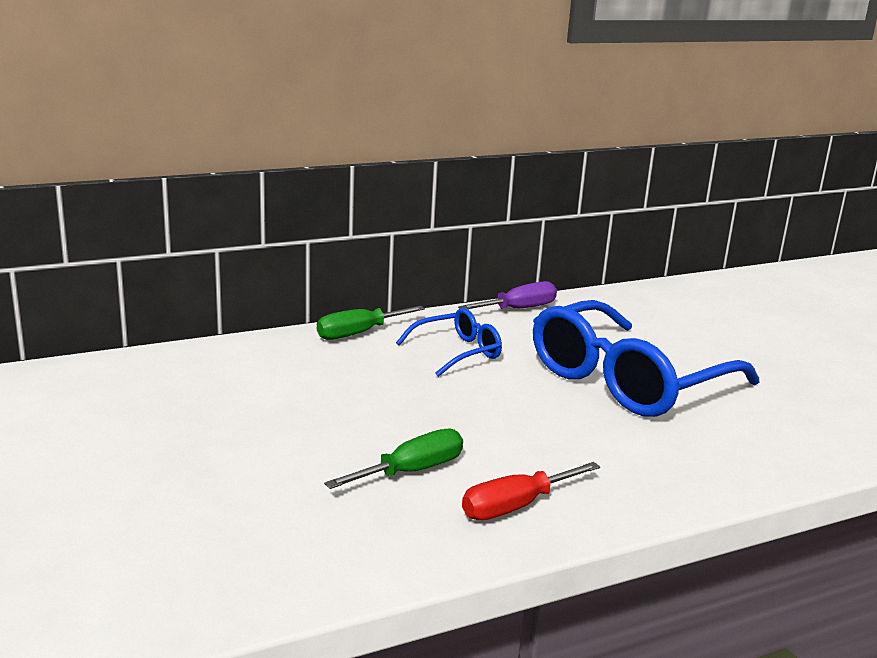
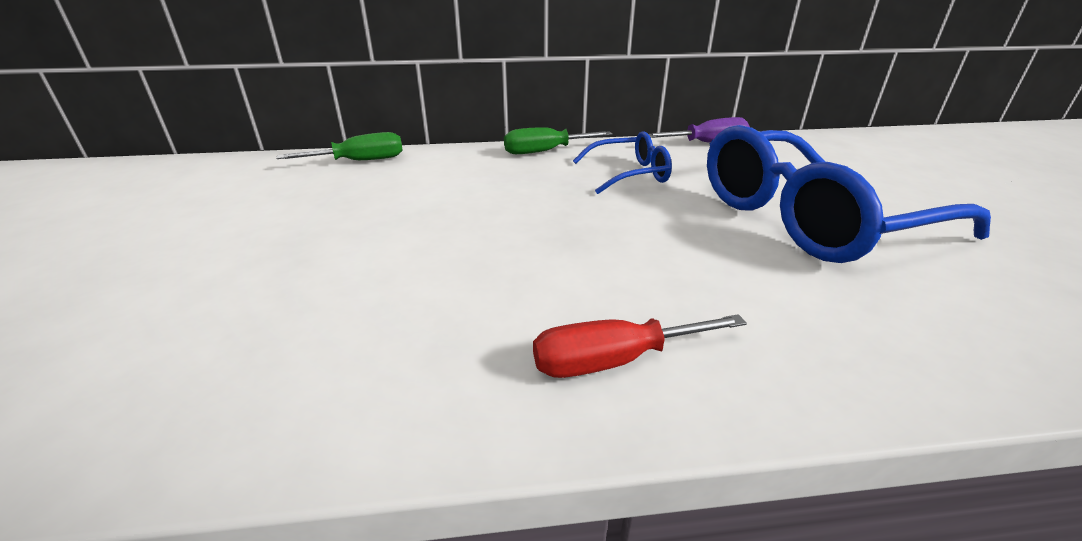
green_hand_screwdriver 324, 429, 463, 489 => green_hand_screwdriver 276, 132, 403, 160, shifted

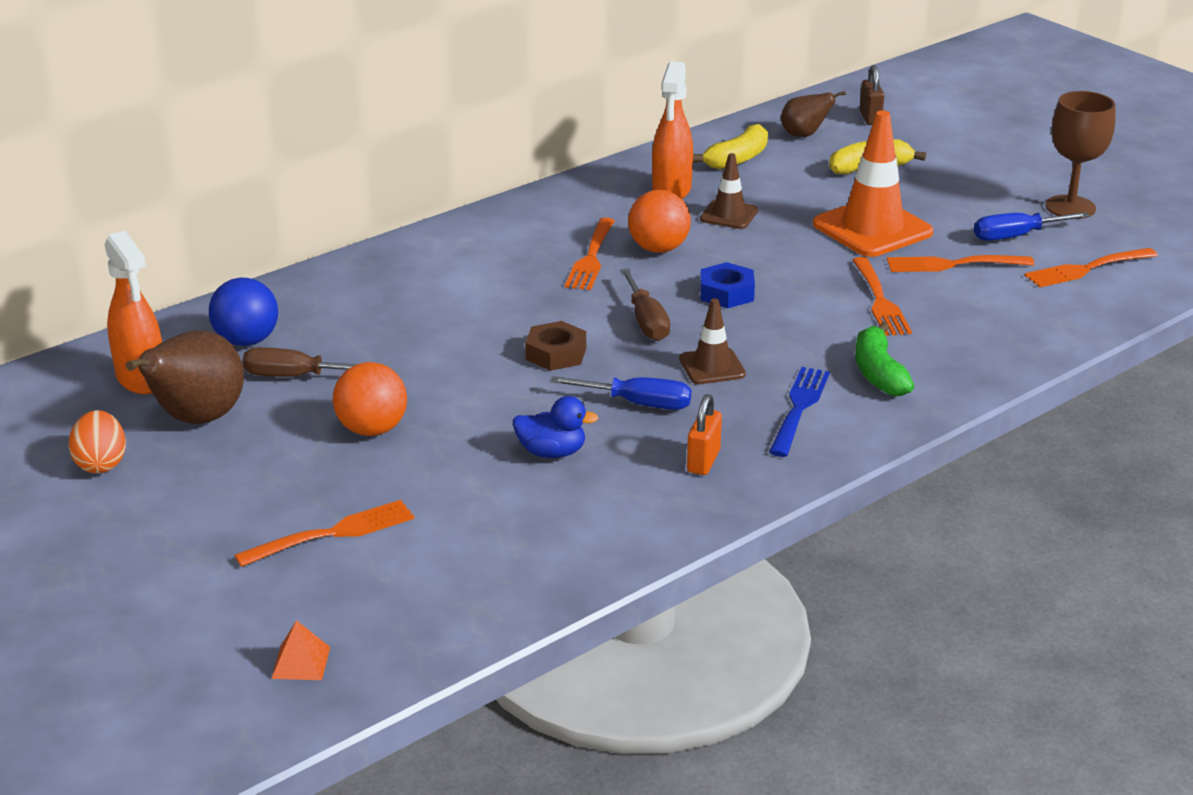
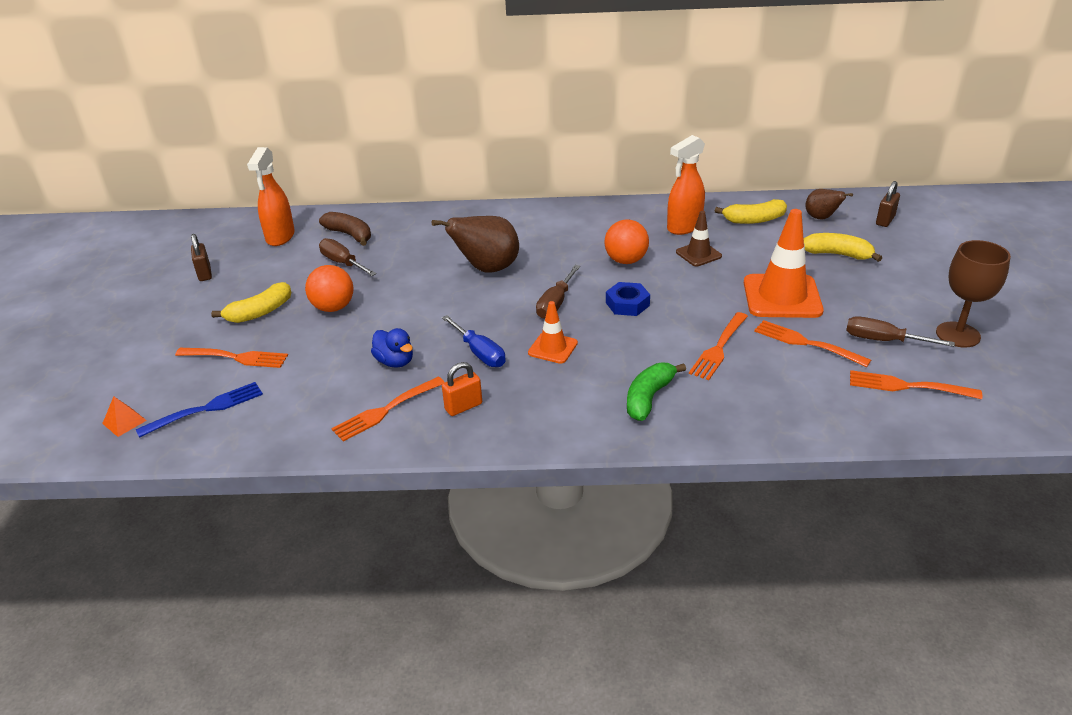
orange-coloured_toy_egg 69, 410, 126, 473 => russet_padlock 191, 234, 212, 281
russet_toy_pear 126, 330, 244, 424 => russet_toy_pear 431, 216, 519, 273, shifted
cobalt_sphere 209, 277, 278, 346 => russet_banana_fruit 319, 212, 371, 246
russet_nut 525, 321, 586, 371 => nothing
orange-coloured_fork 565, 218, 615, 290 => orange-coloured_fork 331, 377, 445, 442, shifted
russet_traffic_cone 679, 299, 746, 384 => orange-coloured_traffic_cone 528, 301, 578, 364
cobalt_fork 769, 367, 830, 457 => cobalt_fork 136, 382, 263, 438, shifted
cobalt_hand_screwdriver 974, 212, 1090, 241 => russet_hand_screwdriver 846, 316, 955, 347
nothing => golden_banana_fruit 211, 282, 291, 323

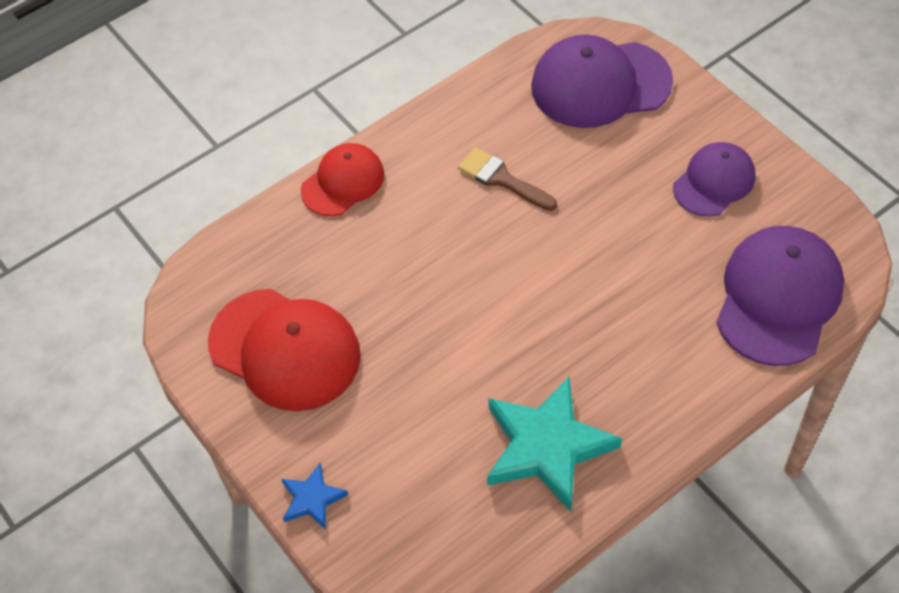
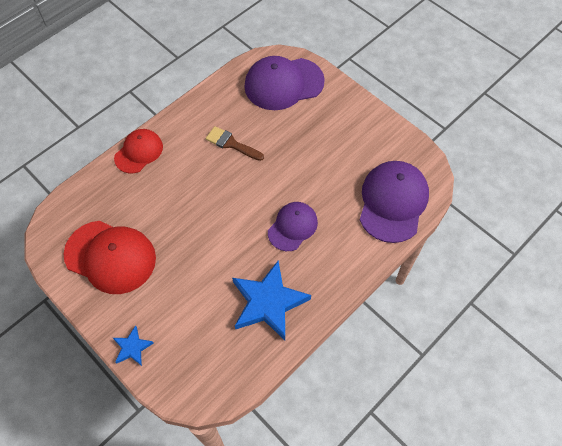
aqua_star 487, 377, 622, 511 => cobalt_star 232, 261, 311, 340
royal_purple_baseball_cap 673, 142, 755, 216 => royal_purple_baseball_cap 268, 202, 318, 251, shifted

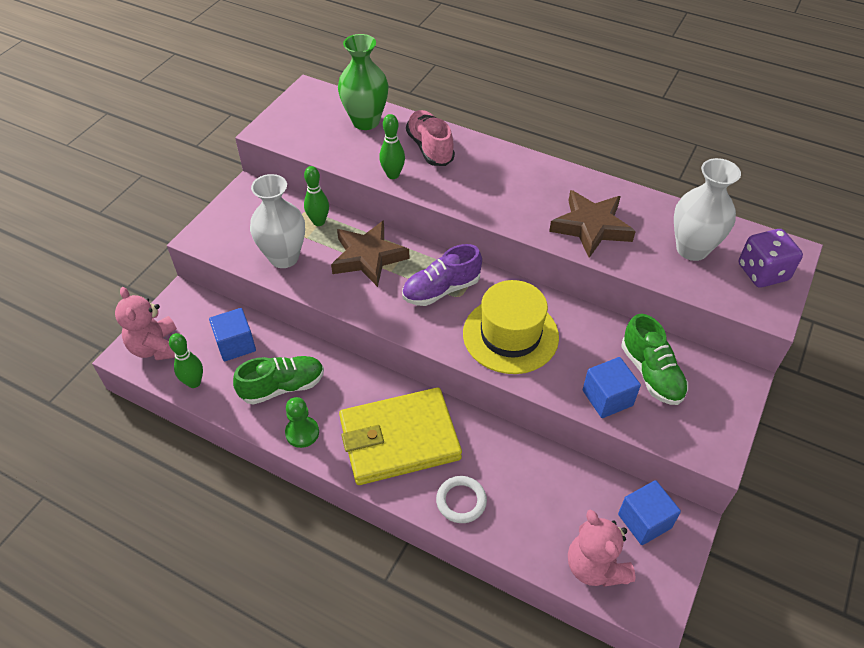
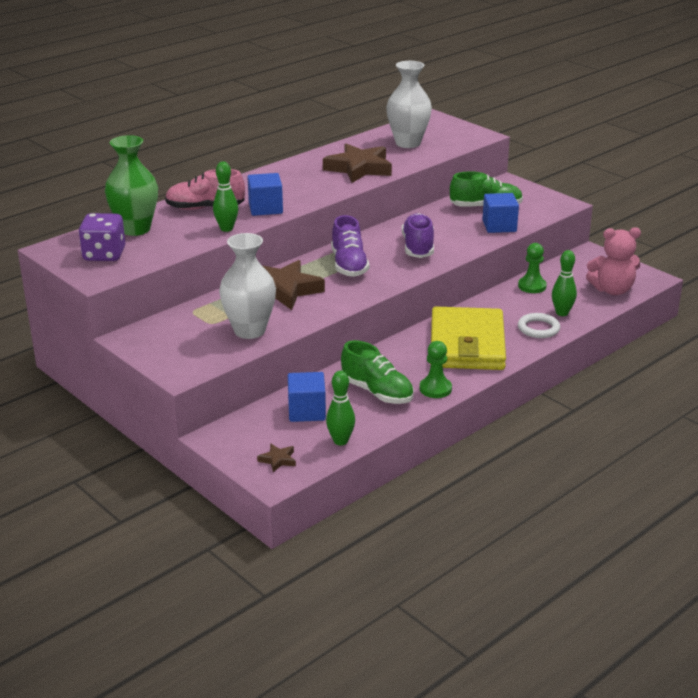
rosy_stuffed_bear 115, 287, 177, 360 => russet_star 257, 444, 296, 472
green_shoe 233, 356, 324, 405 => green_shoe 341, 340, 414, 404, 135 degrees clockwise
green_bowling_pin 304, 166, 329, 226 => green_bowling_pin 552, 250, 577, 316, shifted
golden_hat 463, 280, 559, 374 => royal_purple_shoe 402, 213, 434, 258
cobalt_cube 618, 480, 681, 545 => cobalt_cube 247, 173, 283, 216, shifted
royal_purple_die 739, 229, 803, 288 => royal_purple_die 79, 213, 125, 261, shifted
nothing => green_chess_pawn 518, 243, 547, 293

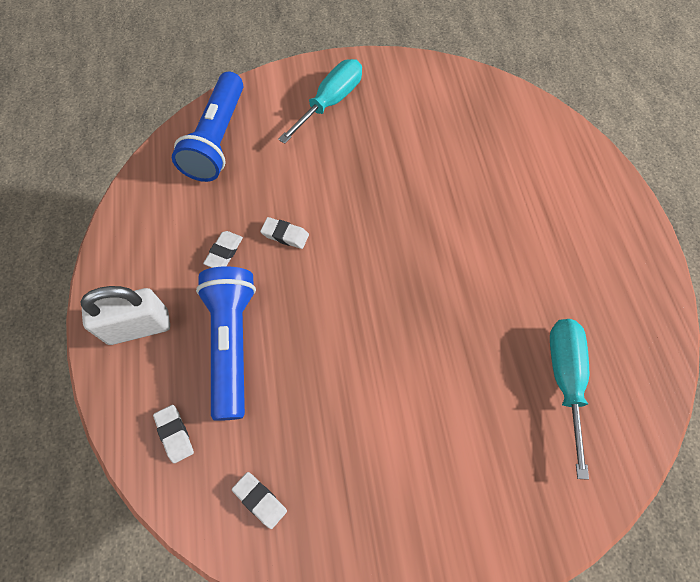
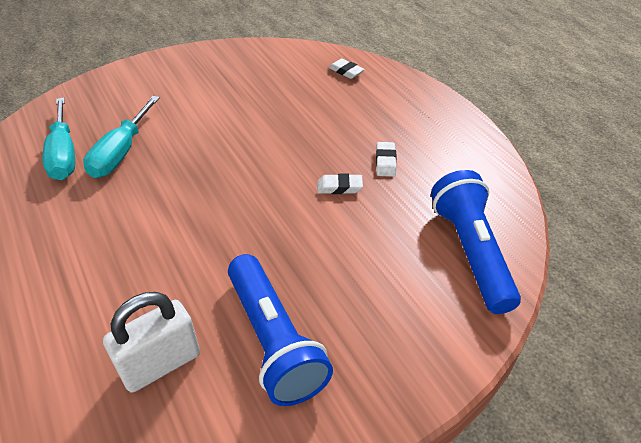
white_padlock 81, 286, 170, 345 => white_padlock 103, 292, 200, 393, shifted
cobalt_pocket_torch 196, 266, 256, 421 => cobalt_pocket_torch 228, 254, 333, 406, shifted
white_gum_eraser 232, 472, 287, 529 => nothing
aqua_hand_screwdriver 278, 59, 362, 144 => aqua_hand_screwdriver 83, 96, 160, 178, shifted

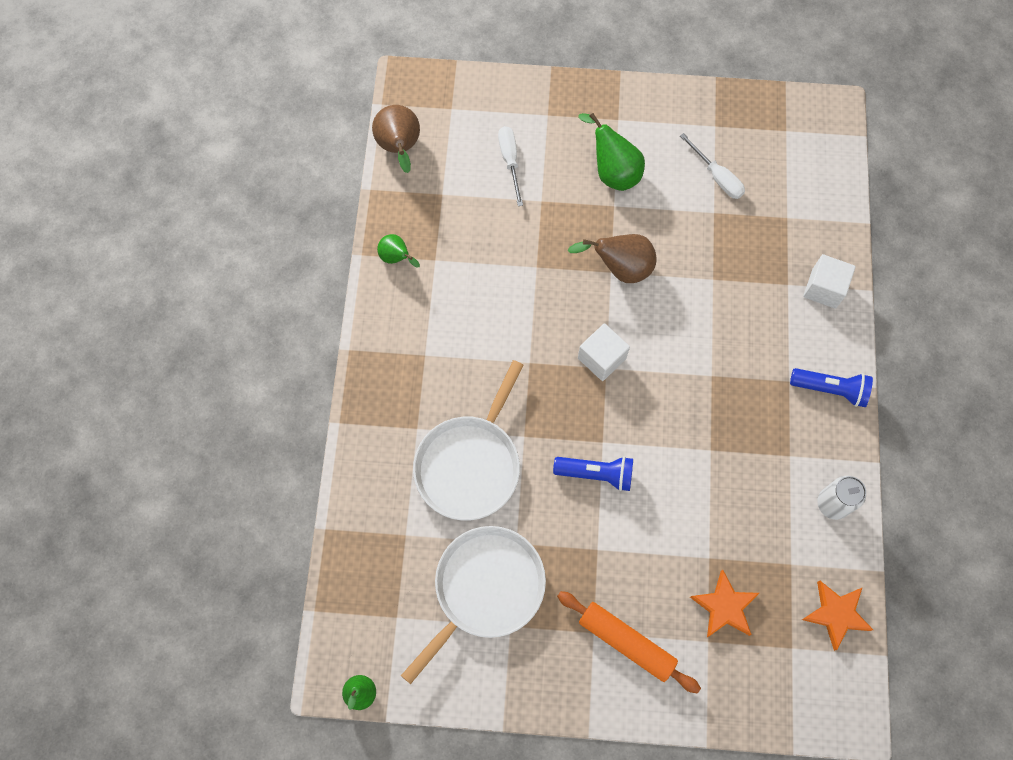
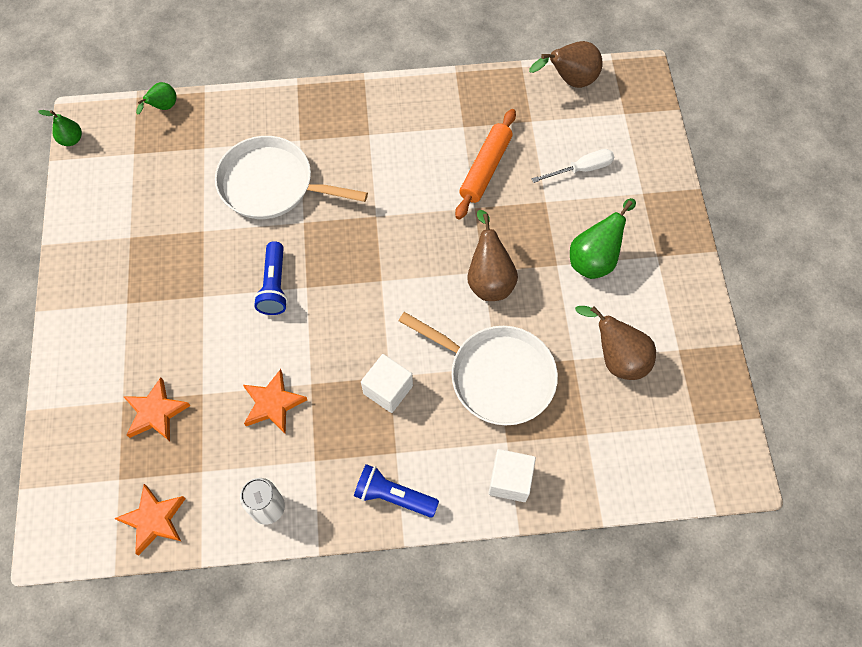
green_toy_pear 377, 234, 420, 268 => green_toy_pear 136, 82, 177, 115, shifted
white_skillet 401, 526, 546, 684 => white_skillet 399, 312, 558, 425, shifted
orange-coloured_pastry_roller 557, 591, 701, 693 => orange-coloured_pastry_roller 455, 109, 516, 219, shifted
white_cube 578, 323, 630, 381 => white_cube 361, 354, 413, 413, shifted
white_hand_screwdriver 680, 133, 745, 199 => russet_toy_pear 575, 306, 656, 380
cobalt_pocket_torch 790, 368, 873, 407 => cobalt_pocket_torch 354, 464, 439, 518, 105 degrees clockwise
nothing => orange-coloured_star 243, 369, 307, 434

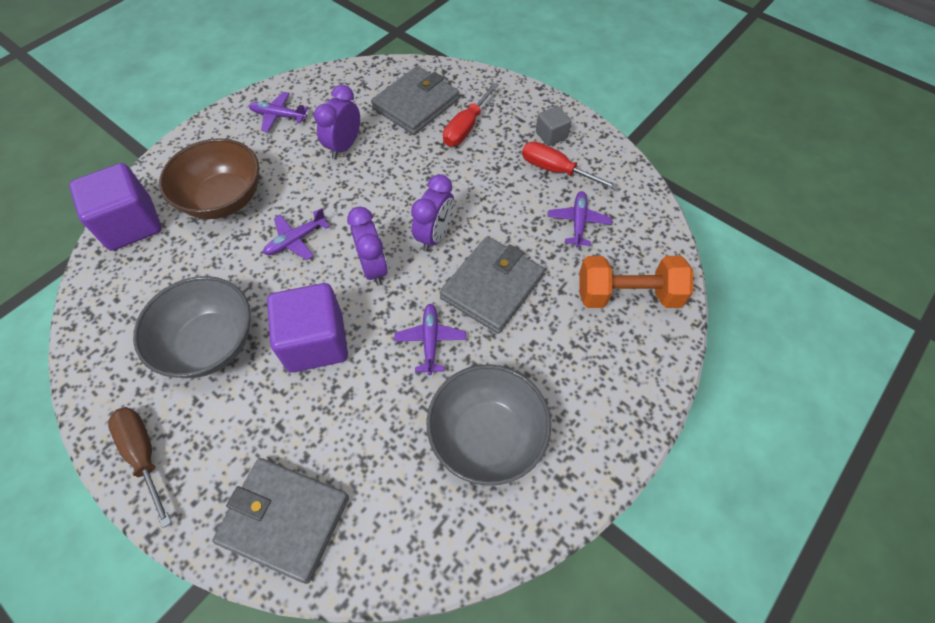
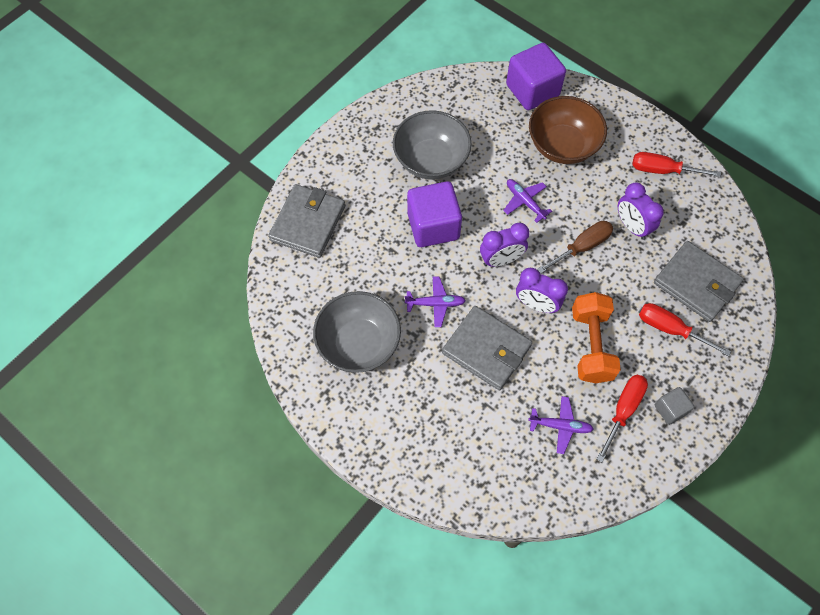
russet_hand_screwdriver 108, 407, 172, 528 => russet_hand_screwdriver 537, 221, 613, 274, shifted
royal_purple_plane 249, 92, 308, 132 => crimson_hand_screwdriver 632, 152, 721, 177
royal_purple_alarm_clock 314, 85, 360, 159 => royal_purple_alarm_clock 618, 183, 664, 240, 150 degrees counterclockwise
orange-coloured_hand_weight 579, 256, 693, 308 => orange-coloured_hand_weight 572, 292, 621, 383, shifted

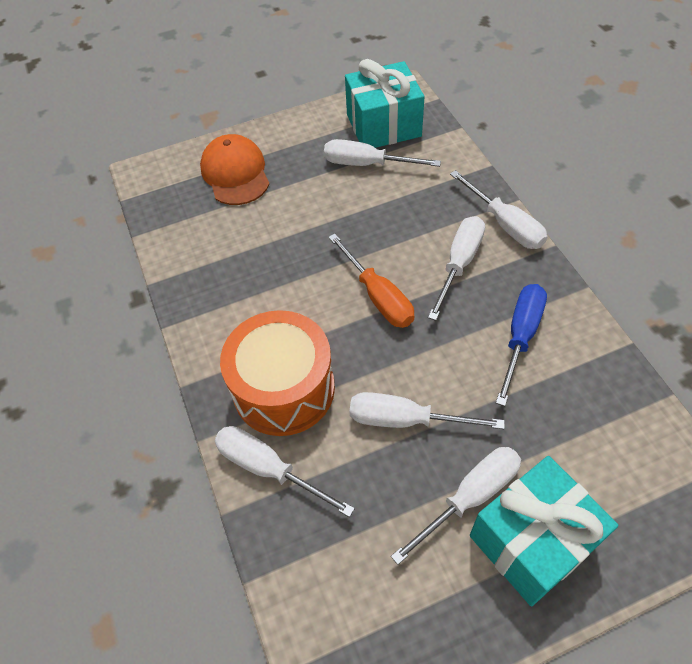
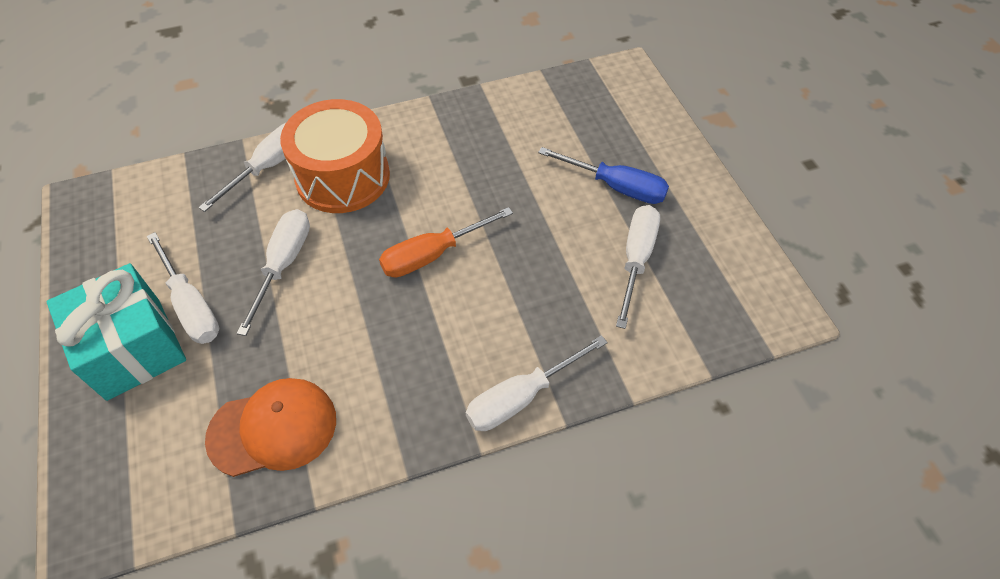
orange-coloured_baseball_cap 200, 134, 270, 205 => orange-coloured_baseball_cap 205, 378, 336, 477, shifted
aqua_gift 345, 59, 424, 148 => nothing
white_hand_screwdriver 428, 216, 485, 321 => nothing
cobalt_hand_screwdriver 496, 284, 547, 406 => cobalt_hand_screwdriver 538, 147, 669, 204, shifted

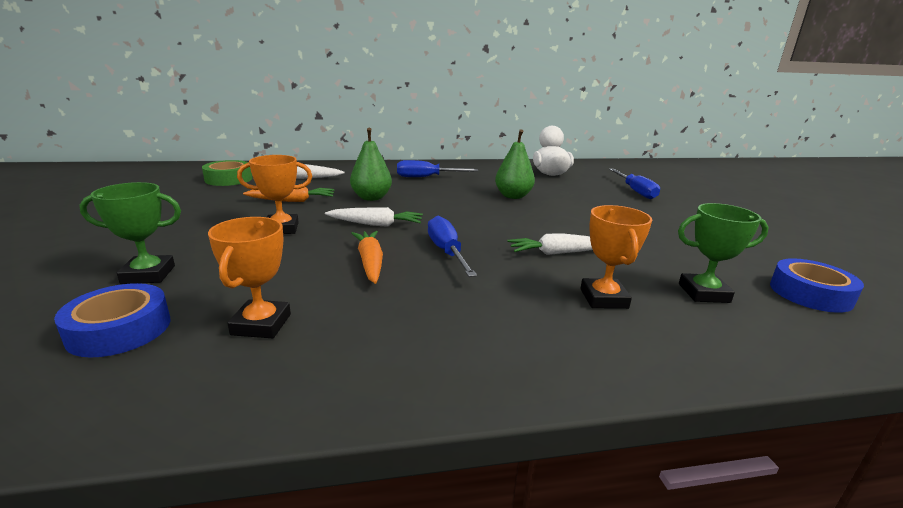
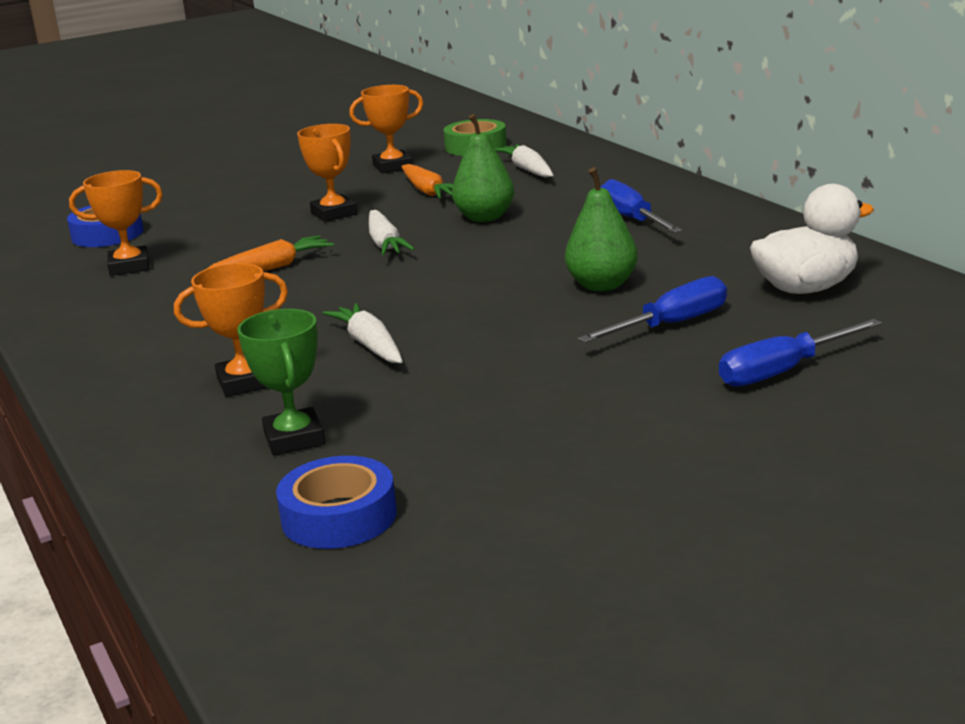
green_prize_cup 79, 182, 181, 284 => nothing
cobalt_hand_screwdriver 428, 216, 477, 277 => cobalt_hand_screwdriver 578, 276, 727, 343, shifted
nothing => orange-coloured_prize_cup 349, 85, 423, 174

